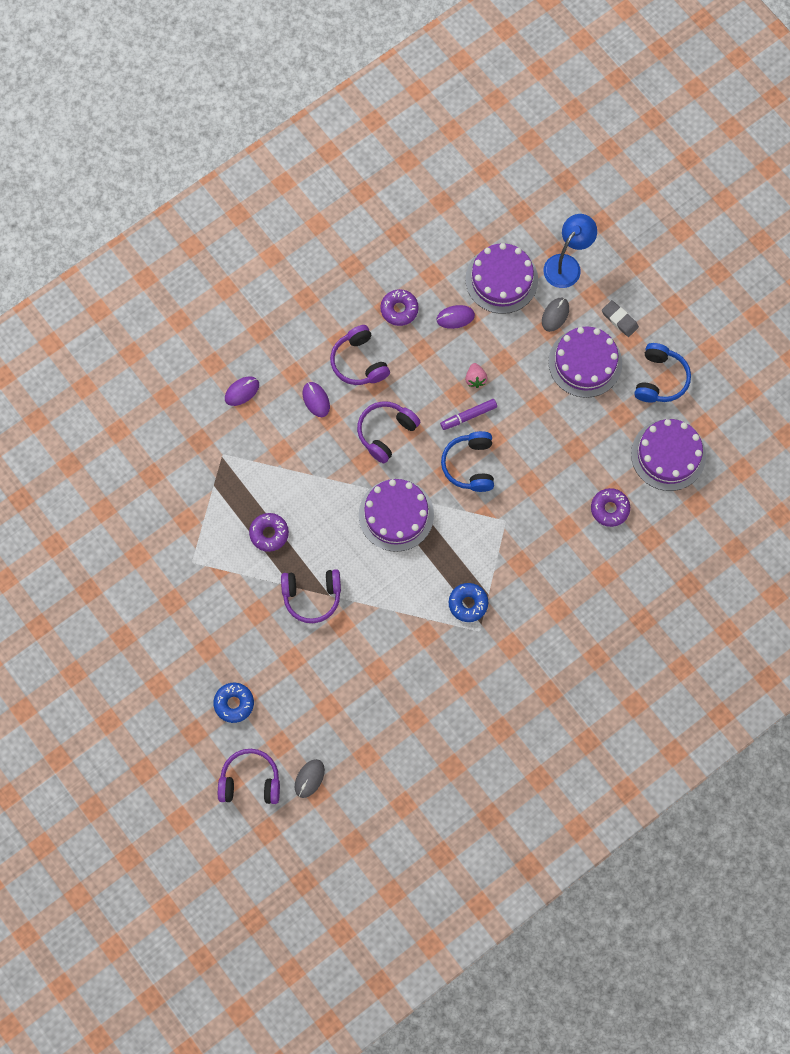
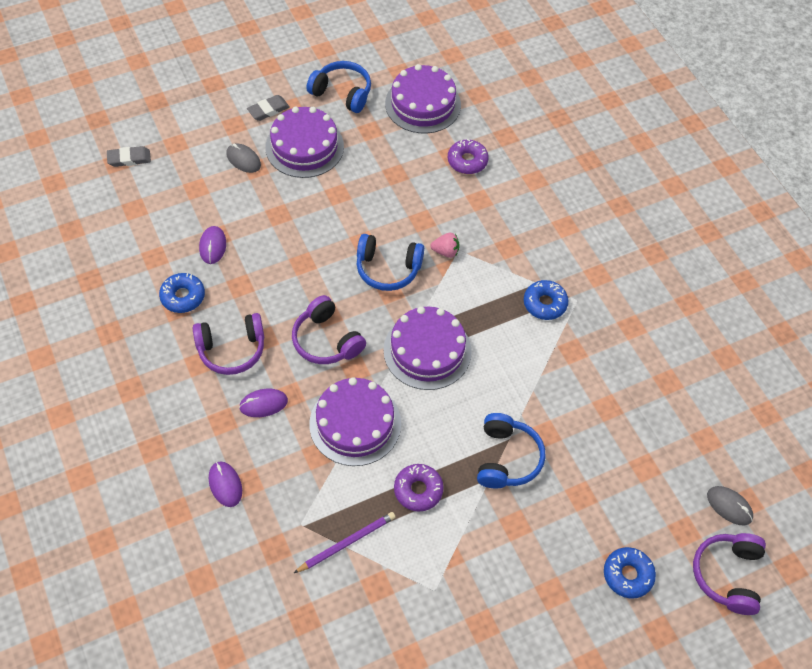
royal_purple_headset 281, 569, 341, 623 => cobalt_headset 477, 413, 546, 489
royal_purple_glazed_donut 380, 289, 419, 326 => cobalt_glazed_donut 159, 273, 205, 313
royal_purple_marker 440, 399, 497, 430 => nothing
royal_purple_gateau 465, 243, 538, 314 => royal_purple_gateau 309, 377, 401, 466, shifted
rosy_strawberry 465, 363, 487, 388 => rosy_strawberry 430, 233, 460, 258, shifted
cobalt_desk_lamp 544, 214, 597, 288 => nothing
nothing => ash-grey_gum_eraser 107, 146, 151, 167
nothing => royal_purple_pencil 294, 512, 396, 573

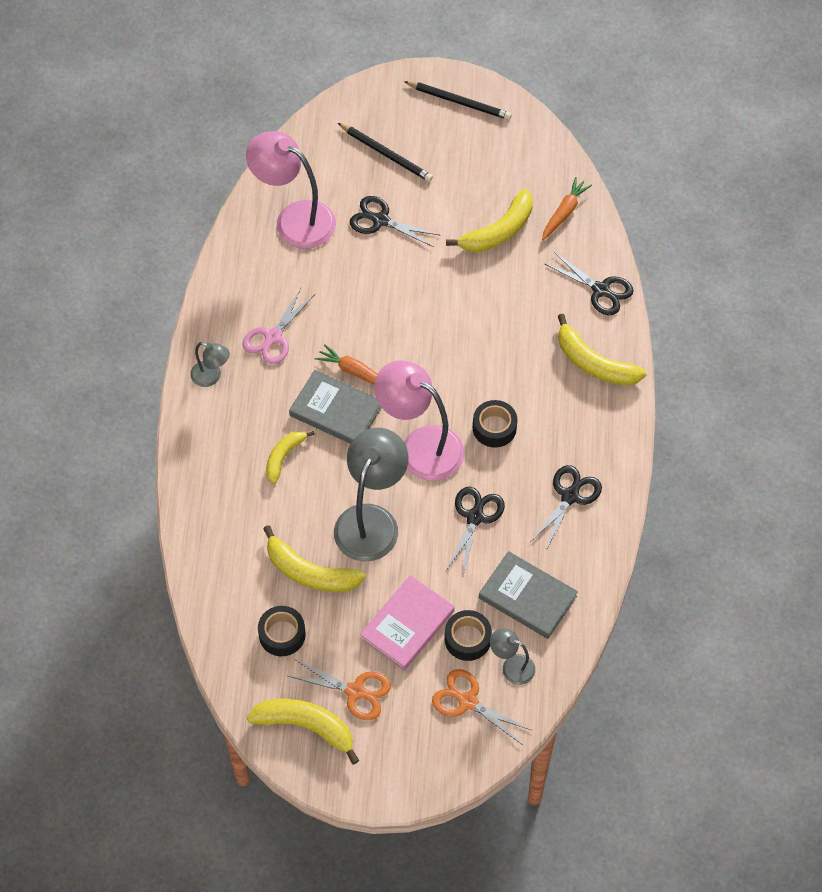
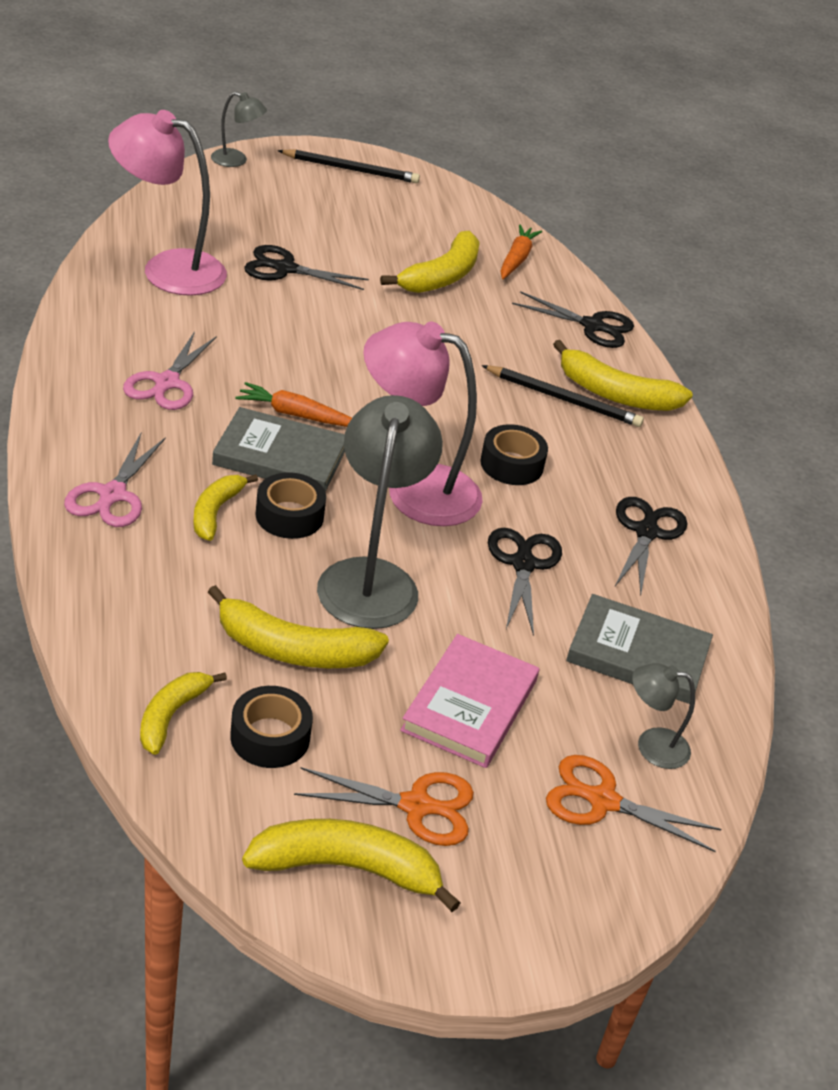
ash-grey_desk_lamp 190, 342, 230, 387 => ash-grey_desk_lamp 211, 92, 267, 167, shifted
ebony_pencil 338, 123, 433, 182 => ebony_pencil 482, 365, 644, 427, shifted
ebony_sticky_tape 445, 610, 492, 661 => ebony_sticky_tape 255, 472, 326, 539, shifted
nothing => rosy_shears 64, 433, 166, 527
nothing => golden_banana_fruit 140, 672, 227, 755

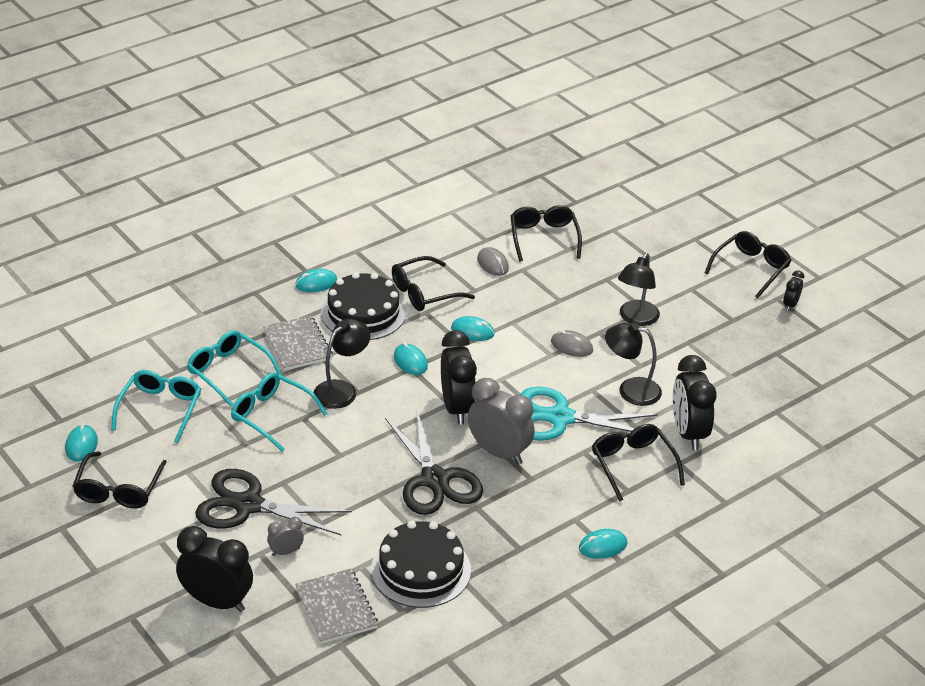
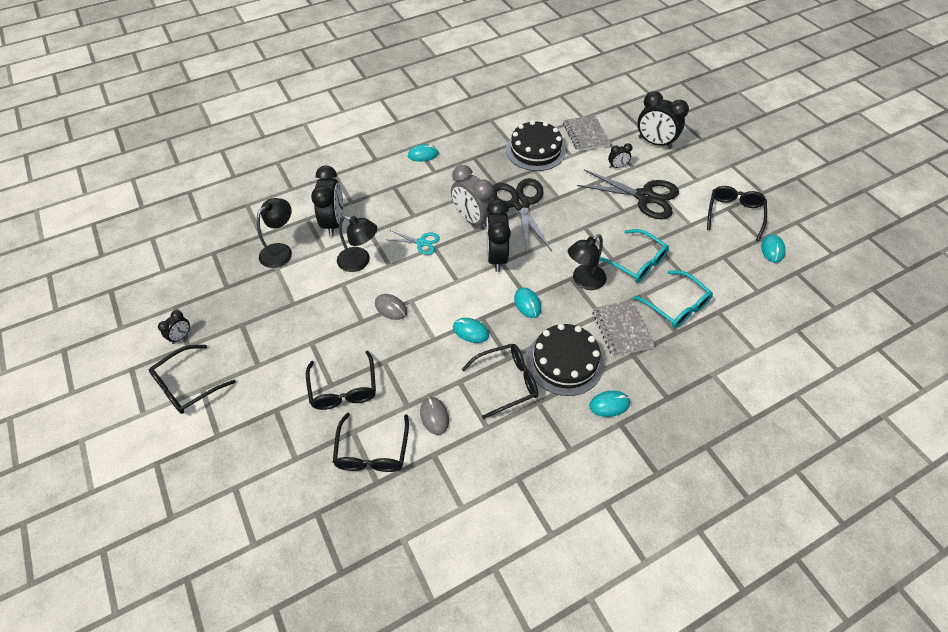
aqua_eyeglasses 111, 370, 201, 443 => nothing
ash-grey_alarm_clock 267, 517, 304, 556 => ebony_alarm_clock 608, 143, 632, 168
aqua_shears 520, 387, 658, 441 => aqua_shears 389, 230, 440, 255, x0.51
ebony_eyeglasses 592, 424, 685, 502 => ebony_eyeglasses 306, 351, 376, 410, shifted
ebony_desk_lamp 618, 253, 660, 326 => ebony_desk_lamp 257, 198, 292, 268, shifted

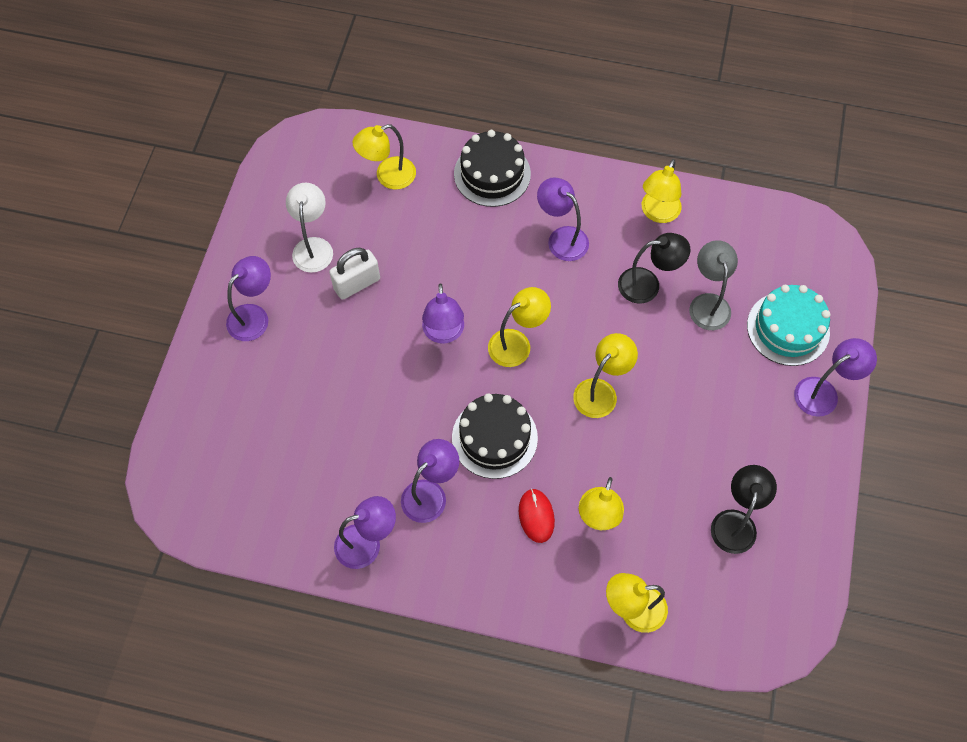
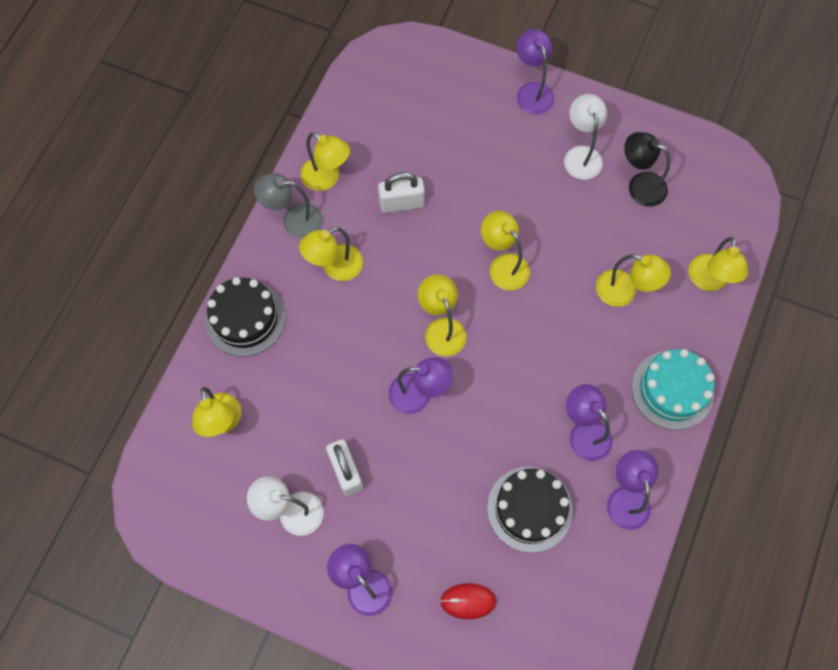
ebony_gateau 452, 393, 538, 479 => ebony_gateau 487, 467, 573, 553, shifted
crimson_computer_mouse 519, 489, 555, 543 => crimson_computer_mouse 440, 583, 496, 619, shifted
royal_purple_desk_lamp 537, 177, 589, 261 => golden_desk_lamp 299, 227, 363, 281
ebony_desk_lamp 618, 233, 691, 304 => white_padlock 378, 172, 425, 213
ash-grey_desk_lamp 689, 240, 738, 330 => ash-grey_desk_lamp 254, 173, 323, 239, shifted
aqua_gateau 747, 285, 830, 366 => aqua_gateau 632, 349, 715, 430, shifted
nothing => white_desk_lamp 564, 94, 607, 180

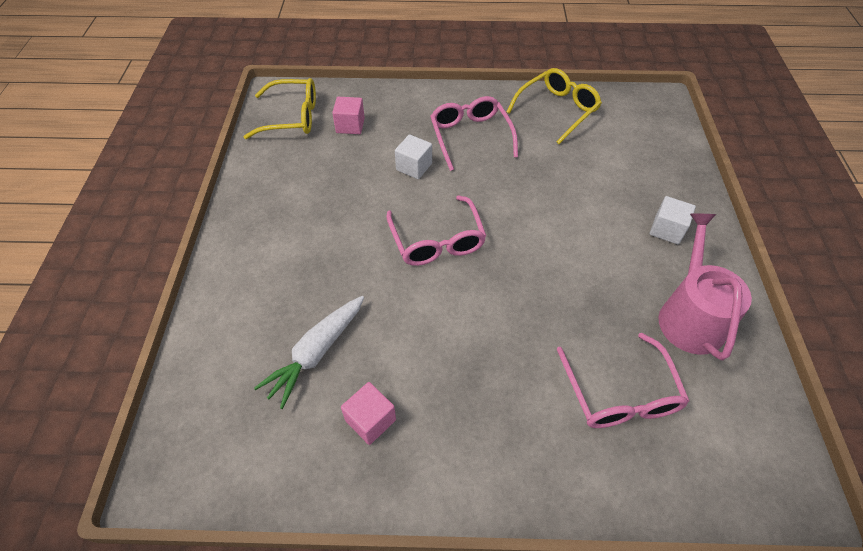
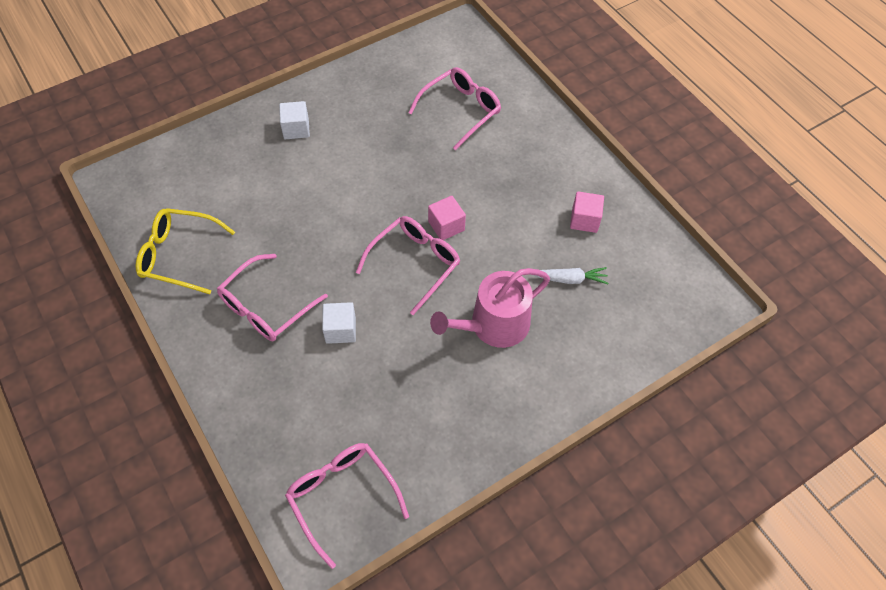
golden_eyeglasses 244, 78, 316, 139 => rosy_eyeglasses 285, 443, 409, 569
white_toy_carrot 254, 296, 364, 409 => white_toy_carrot 534, 267, 608, 284, x0.66
rosy_cube 332, 97, 365, 134 => rosy_cube 428, 196, 466, 240, shifted
rosy_watering_pot 658, 214, 752, 360 => rosy_watering_pot 430, 268, 550, 348, shifted

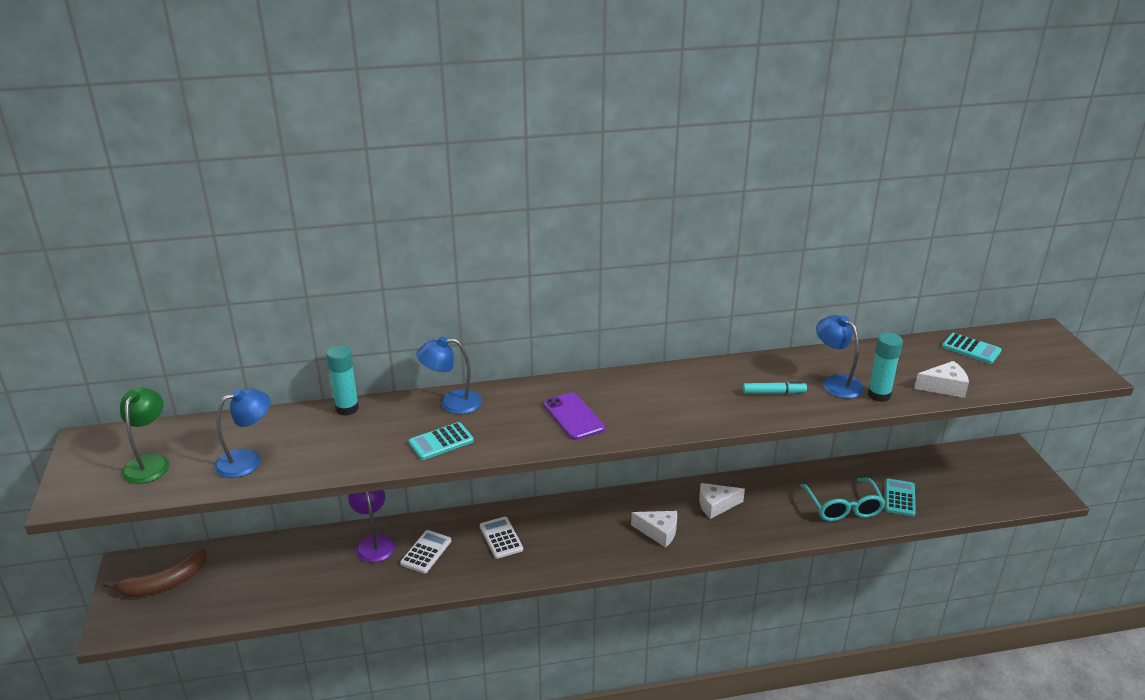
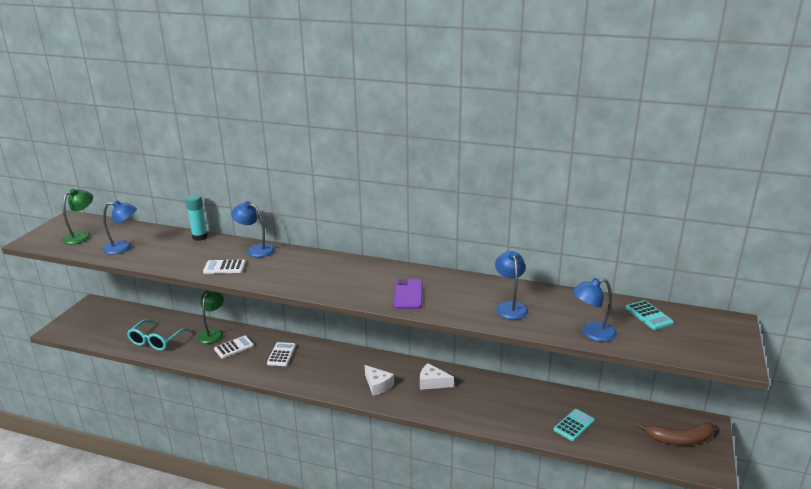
russet_banana_fruit 103, 548, 207, 597 => russet_banana_fruit 636, 422, 715, 445, shifted
royal_purple_desk_lamp 348, 490, 395, 562 => green_desk_lamp 198, 290, 224, 344
aqua_pocket_calculator 409, 422, 474, 460 => white_pocket_calculator 203, 259, 246, 274
royal_purple_smartphone 544, 392, 605, 440 => royal_purple_smartphone 393, 279, 423, 309, shifted
aqua_marker 743, 381, 807, 394 => nothing
aqua_eyeglasses 800, 478, 886, 521 => aqua_eyeglasses 127, 320, 190, 351, shifted
aqua_stick_of_glue 868, 333, 903, 402 => nothing
white_piece_of_cheese 914, 361, 969, 398 => cobalt_desk_lamp 572, 278, 617, 342

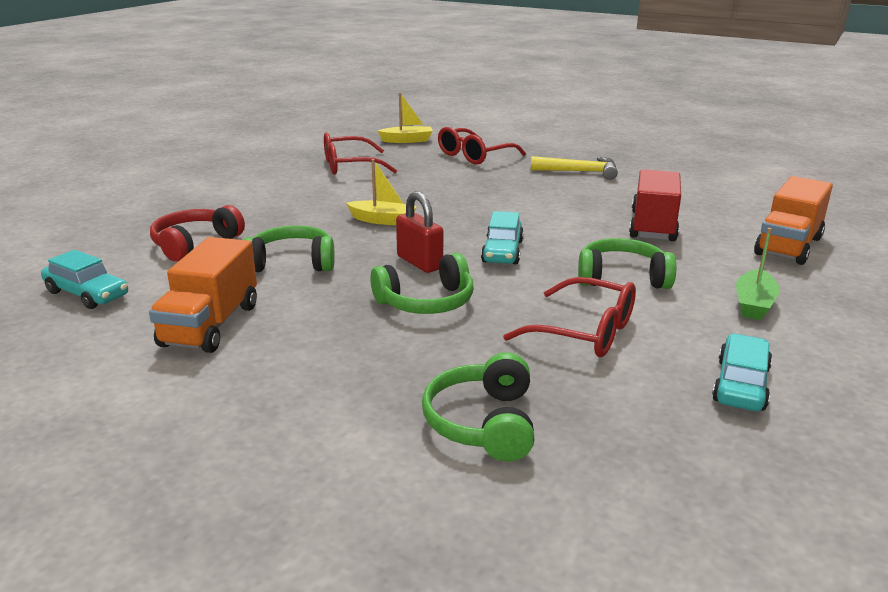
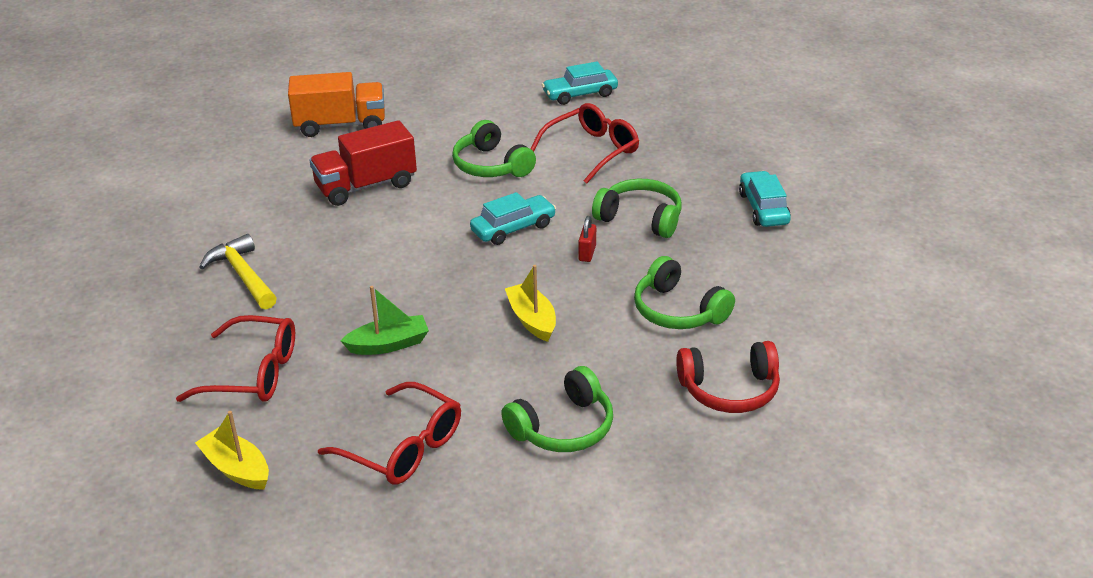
aqua_toy_car 41, 250, 128, 309 => aqua_toy_car 739, 171, 791, 227, shifted
orange-coloured_lorry 149, 237, 257, 353 => nothing
crimson_padlock 396, 191, 443, 273 => crimson_padlock 578, 216, 596, 262, x0.59
green_headset 422, 352, 535, 462 => green_headset 501, 366, 613, 452, shifted
crimson_eyeglasses 503, 277, 636, 357 => crimson_eyeglasses 530, 103, 639, 184, 60 degrees clockwise
green_boat 736, 228, 780, 320 => green_boat 341, 286, 429, 355, shifted

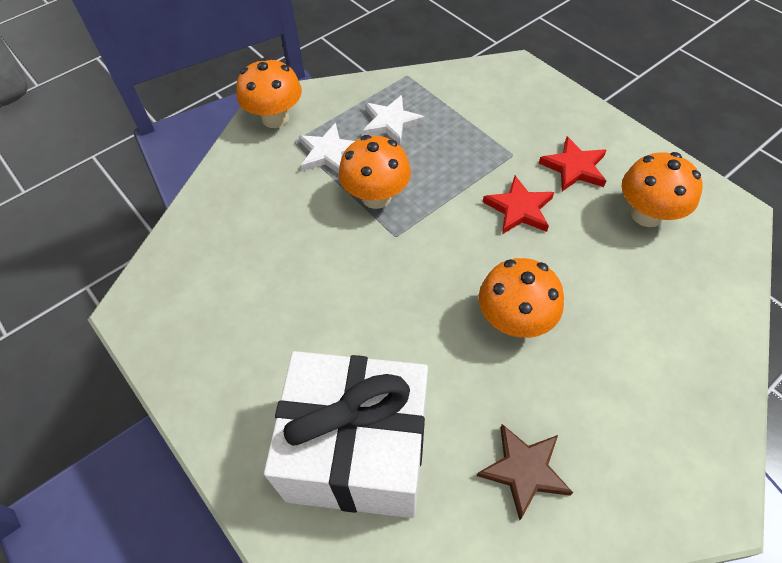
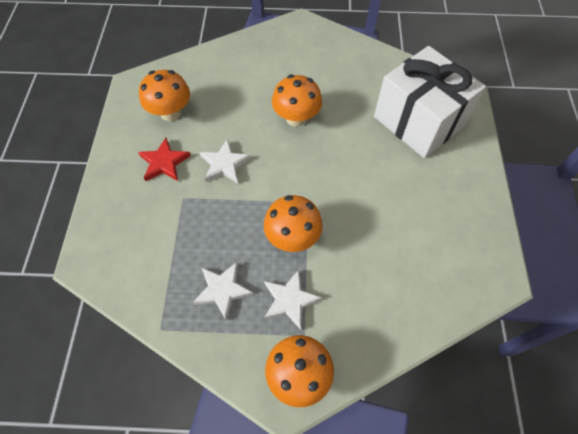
russet_star 477, 424, 573, 520 => nothing
crimson_star 483, 176, 554, 234 => white_star 200, 139, 251, 184

